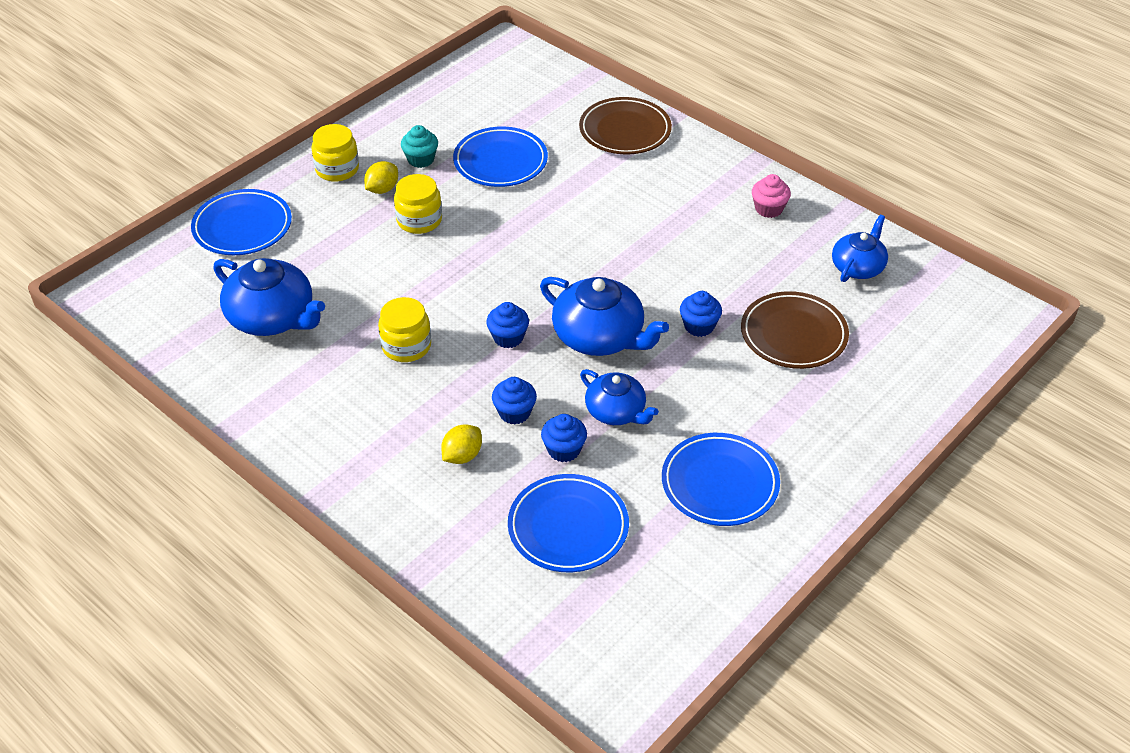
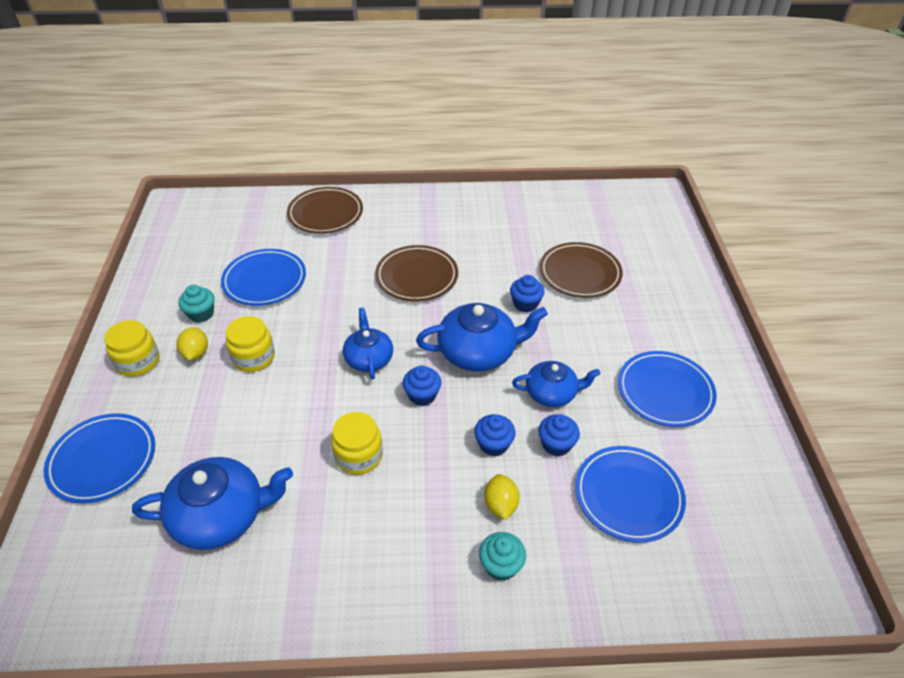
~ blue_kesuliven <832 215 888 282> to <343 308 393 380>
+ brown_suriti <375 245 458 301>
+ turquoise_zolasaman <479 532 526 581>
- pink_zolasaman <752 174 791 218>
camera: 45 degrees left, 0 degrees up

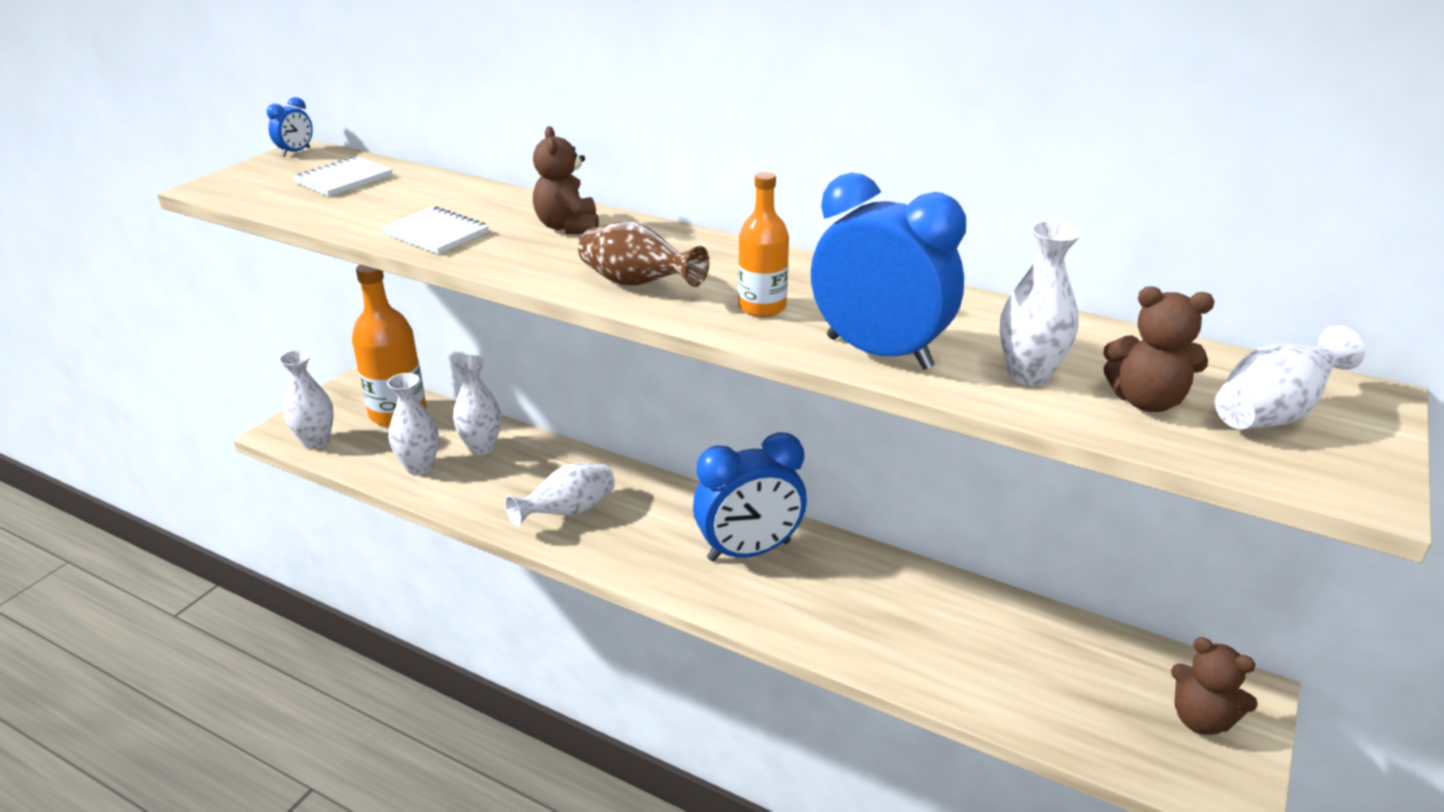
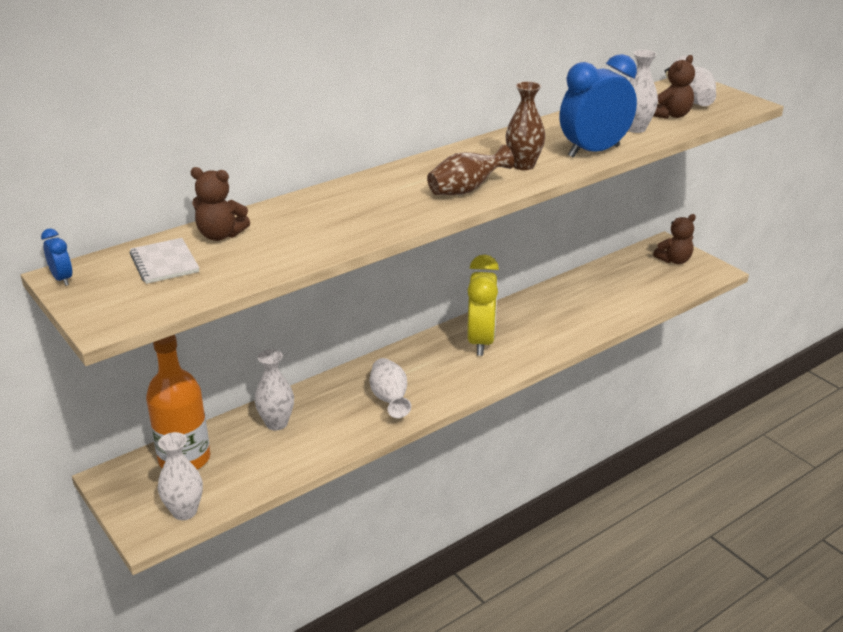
~ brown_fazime <533 126 599 234> to <190 167 250 241>
~ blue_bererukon <693 432 807 562> to yellow_bererukon <467 254 499 356>
~ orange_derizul <738 172 789 317> to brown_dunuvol <506 81 545 170>
- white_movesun <382 206 489 254>
- white_dunuvol <387 373 439 475>
camera: 65 degrees left, 0 degrees up

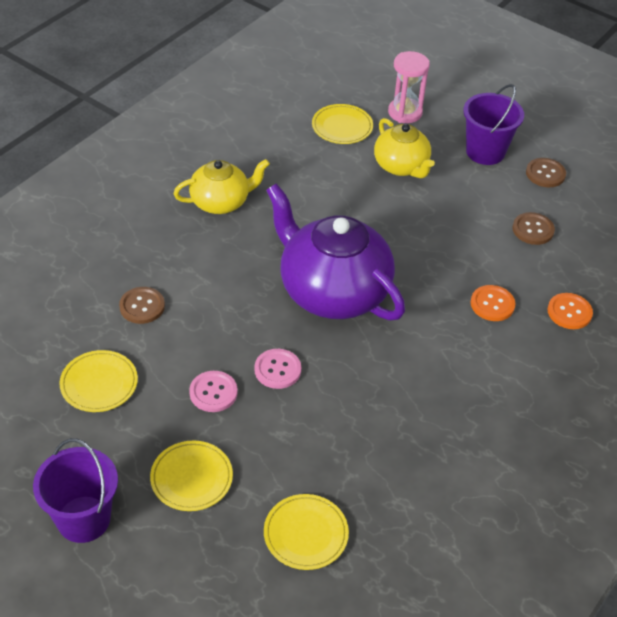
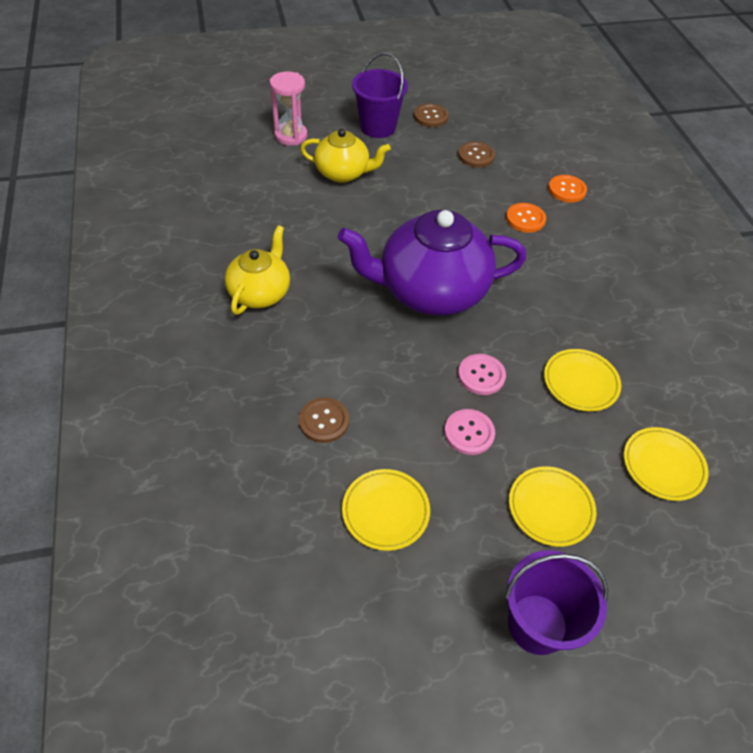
~ yellow_suriti <312 104 373 144> to <544 349 621 411>
camera: 50 degrees left, 5 degrees up

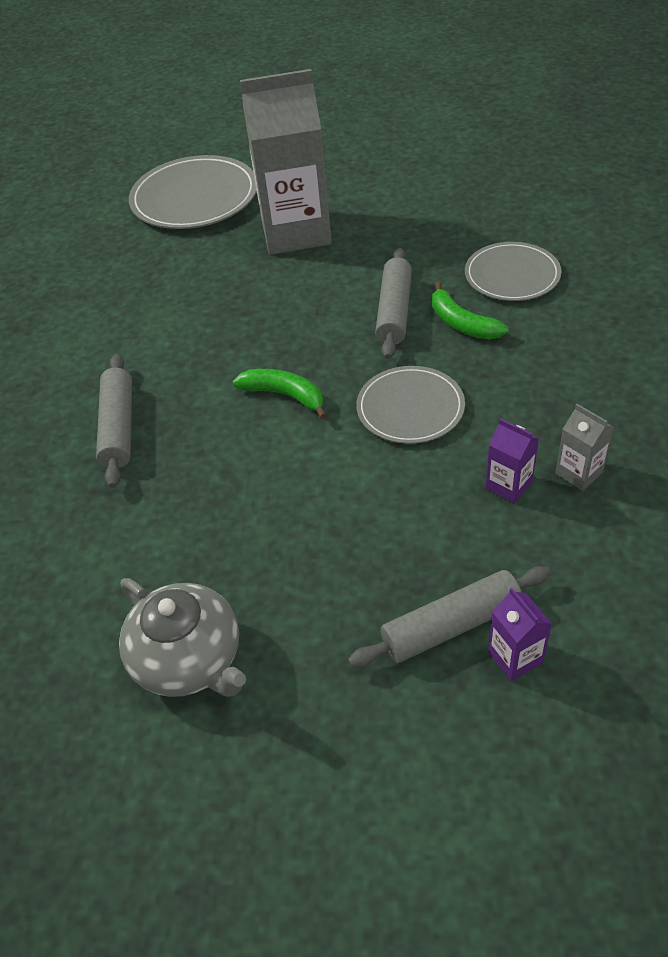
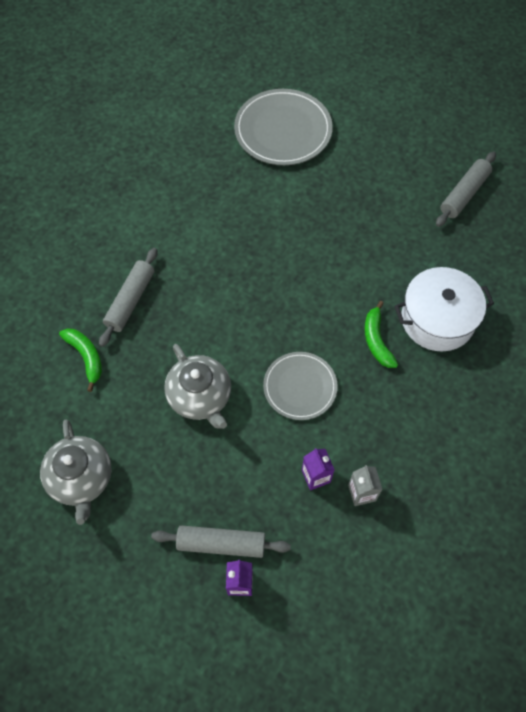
~ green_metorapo <233 369 327 419> to <59 328 102 392>
+ grey_kesuliven <164 344 231 429>
~ grey_suriti <465 242 561 301> to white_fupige <394 267 494 351>
~ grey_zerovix <375 248 412 359> to <436 152 496 227>
- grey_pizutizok <240 69 332 255>
camera: 25 degrees right, 15 degrees up

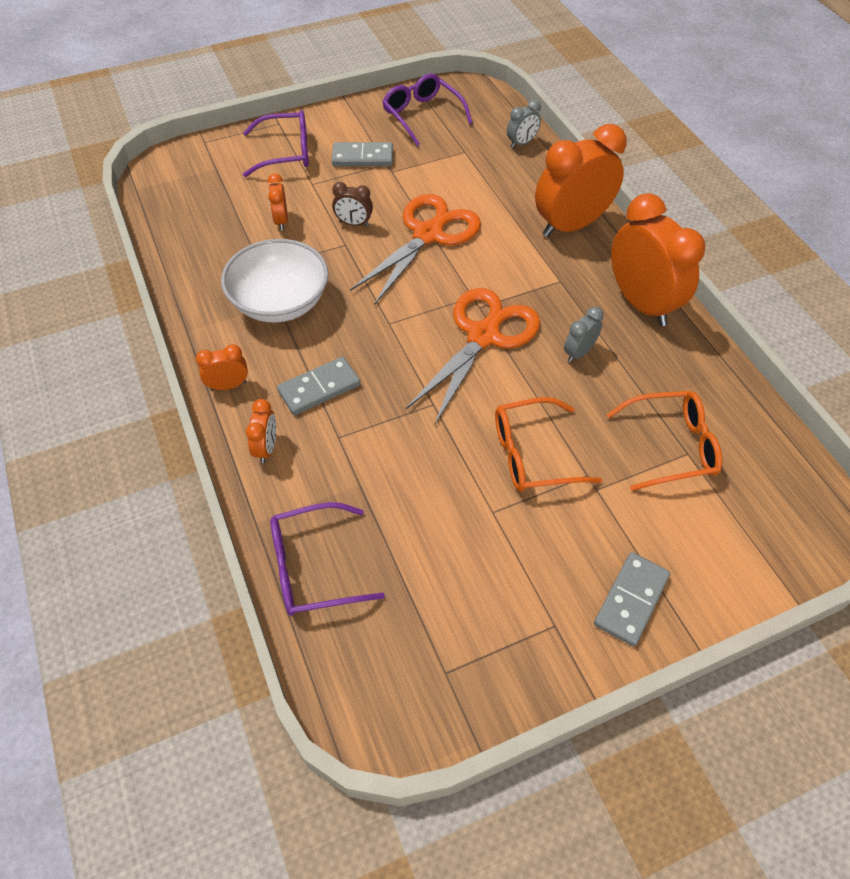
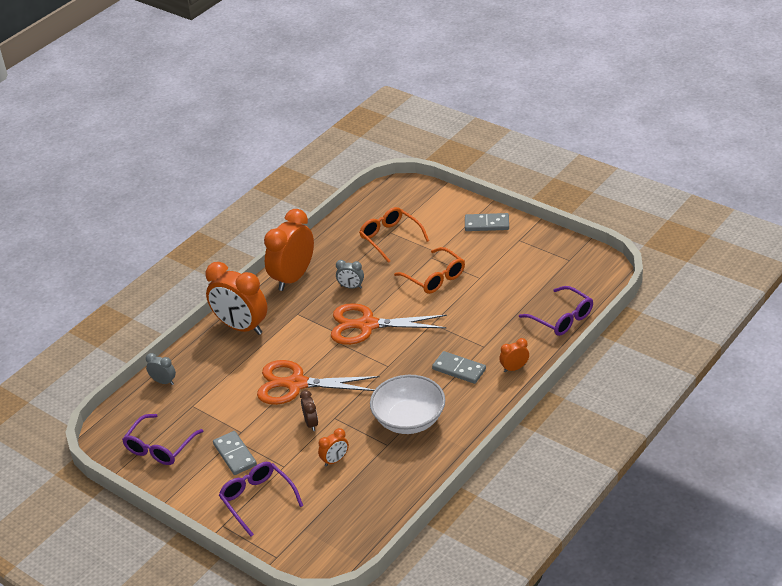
- orange_bererukon <196 344 248 390>
camera: 115 degrees left, 15 degrees down

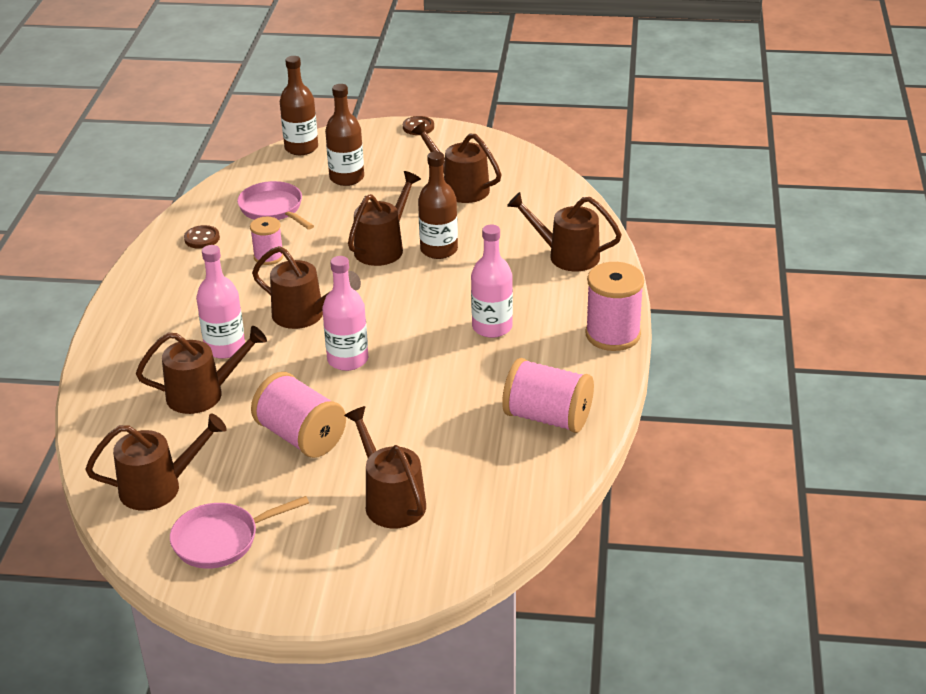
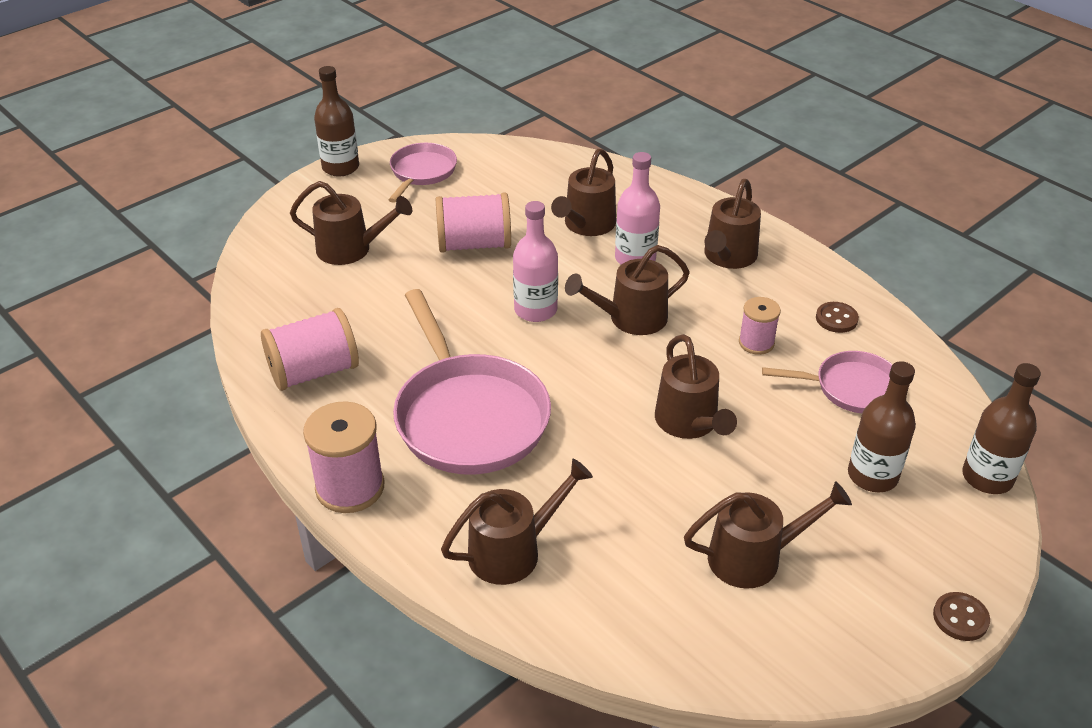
~ brown_derizul <418 151 458 259> to <314 66 359 176>
~ pink_derizul <471 225 513 338> to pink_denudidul <393 289 551 475>
~ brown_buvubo <85 414 227 511> to <704 179 761 269>
camera: 130 degrees right, 5 degrees up

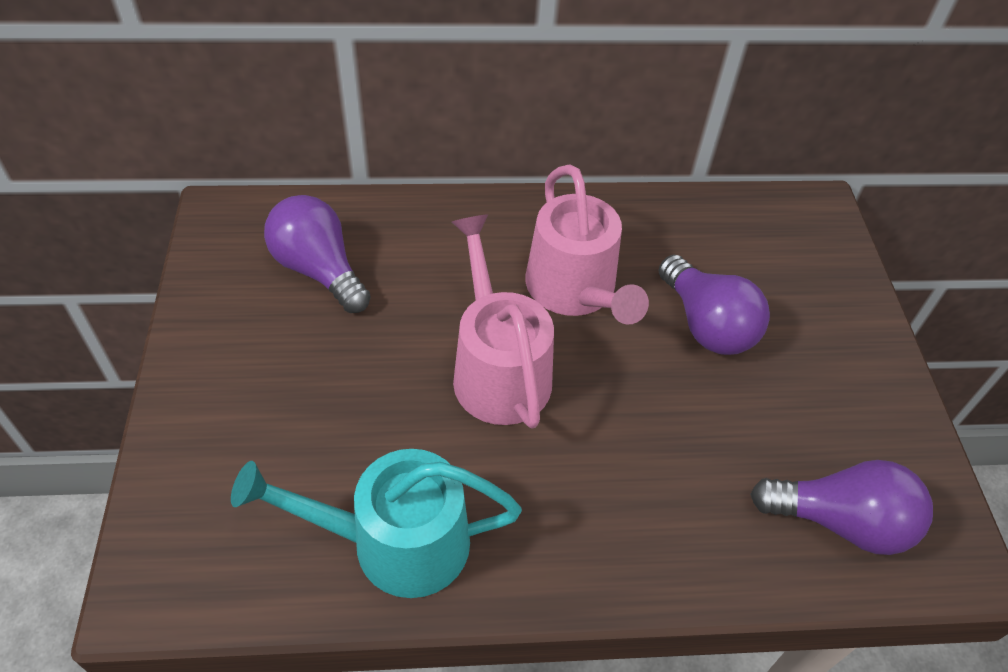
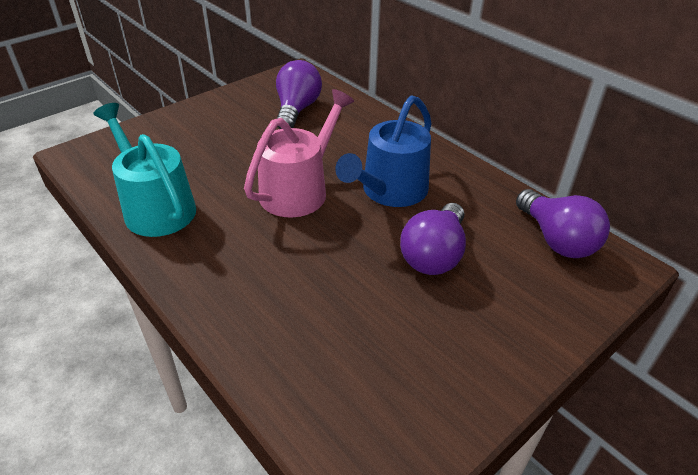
~ pink_buvubo <525 165 649 325> to blue_buvubo <335 95 432 207>
~ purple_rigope <750 460 933 555> to <516 189 610 258>
camera: 55 degrees right, 10 degrees down

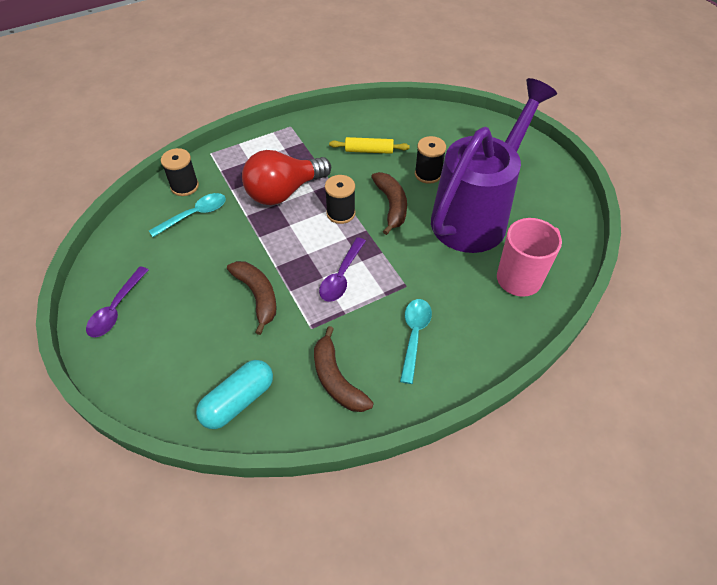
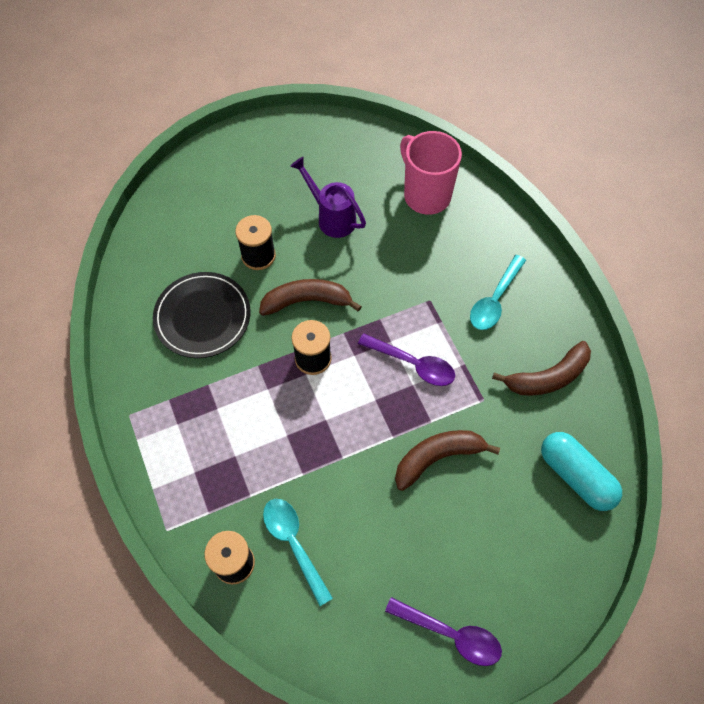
~ yellow_zerovix <329 137 410 154> to black_suriti <153 272 251 358>
~ purple_buvubo <431 78 557 253> = <290 156 366 238> x0.44
~ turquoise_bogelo <400 299 432 384> = <470 255 526 330> 75 degrees counterclockwise
- red_rigope <242 150 331 205>
camera: 85 degrees left, 10 degrees up

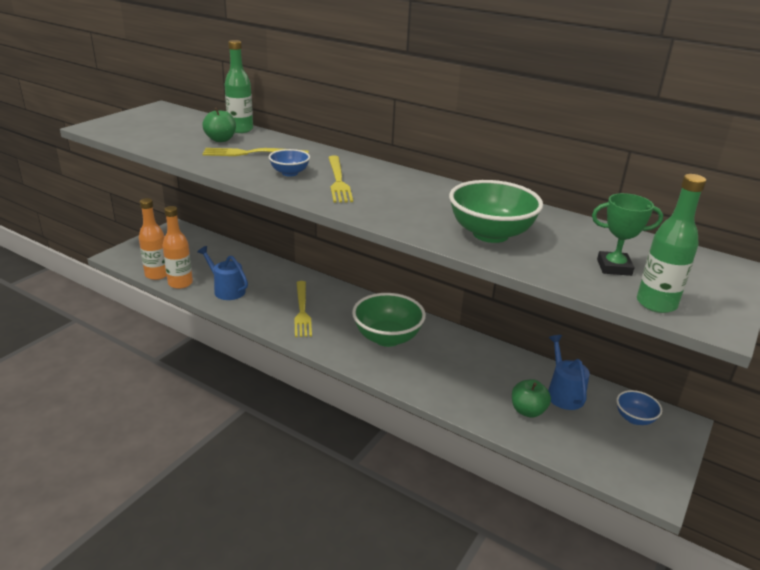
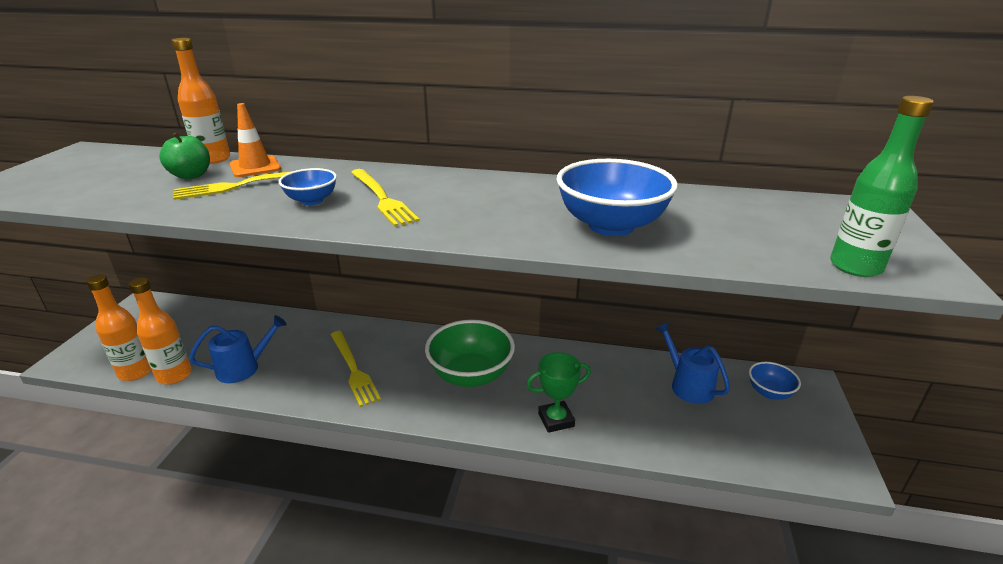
~ green_derizul <224 40 253 133> to orange_derizul <171 38 230 164>
~ blue_buvubo <197 246 248 300> = <189 315 287 383> 135 degrees clockwise
+ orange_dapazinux <230 103 281 177>
~ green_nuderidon <592 193 663 276> to <526 352 591 433>
~ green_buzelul <449 180 543 243> to blue_buzelul <557 159 678 236>
- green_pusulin <512 379 551 418>
camera: 20 degrees left, 0 degrees up

